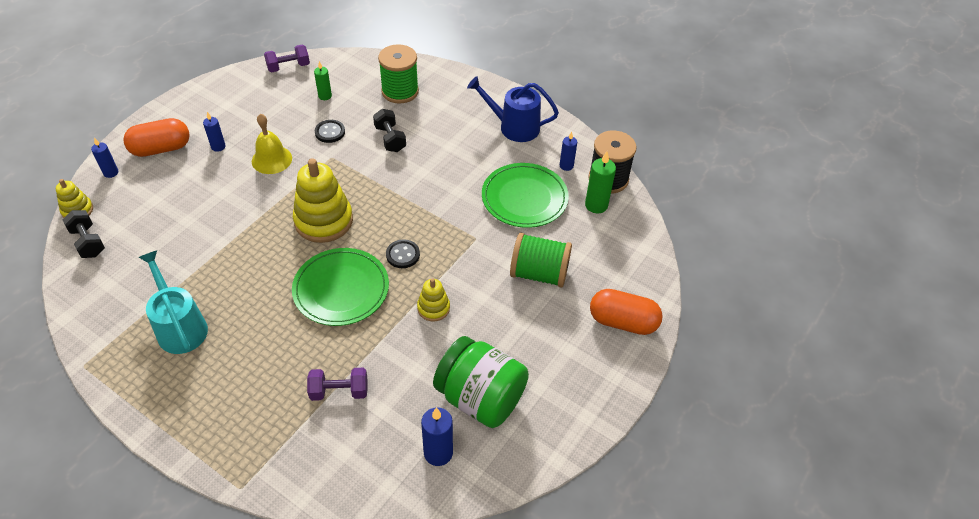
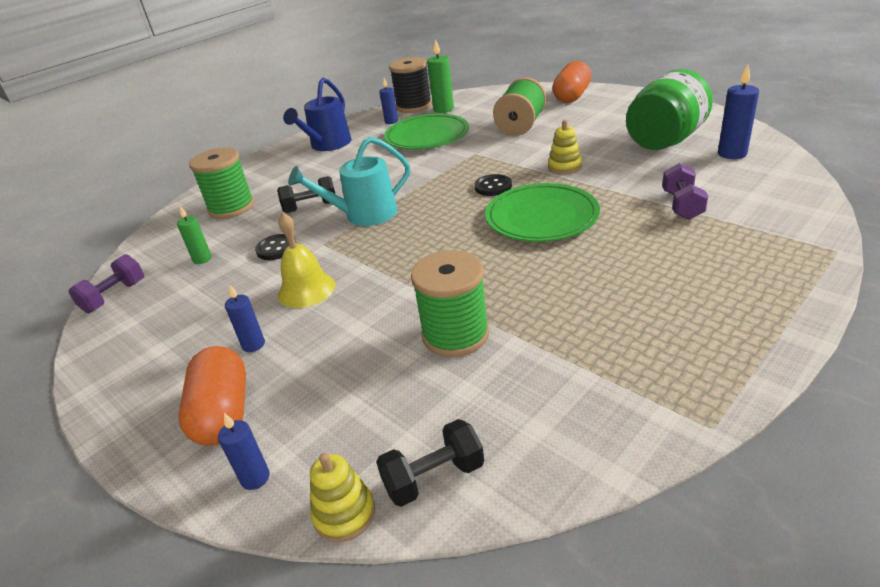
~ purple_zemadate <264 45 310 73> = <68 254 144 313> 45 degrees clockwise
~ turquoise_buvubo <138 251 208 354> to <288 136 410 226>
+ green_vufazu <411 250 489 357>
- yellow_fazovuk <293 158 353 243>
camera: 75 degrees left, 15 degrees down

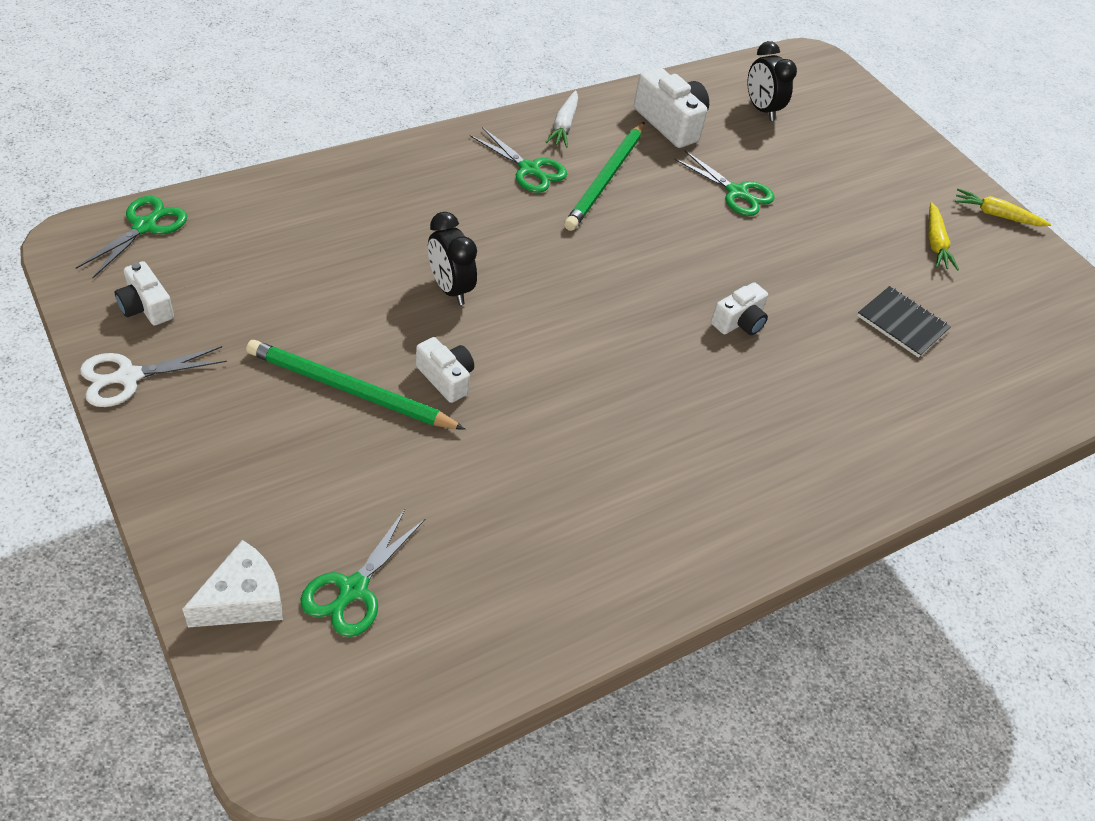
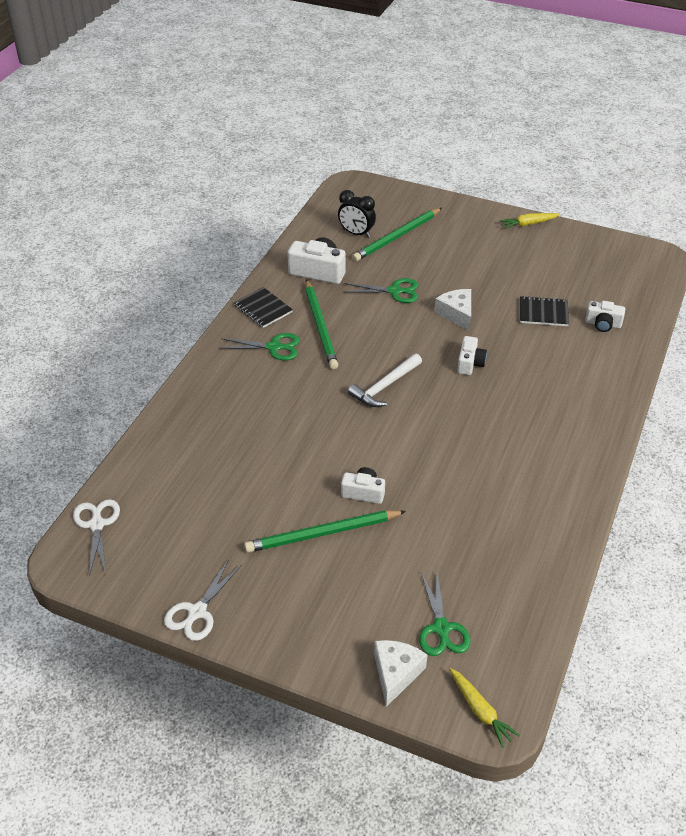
~ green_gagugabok <76 196 187 278> to white_gagugabok <73 499 120 576>
~ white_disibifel <546 90 578 148> to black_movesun <234 287 293 328>
+ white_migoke <348 353 422 407>
+ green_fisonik <352 208 442 261>
+ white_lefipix <434 289 471 331>
~ yellow_disibifel <928 202 959 271> to <449 668 520 748>
~ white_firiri <115 261 174 325> to <585 301 625 332>
- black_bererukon <428 212 477 305>
camera: 30 degrees left, 5 degrees down

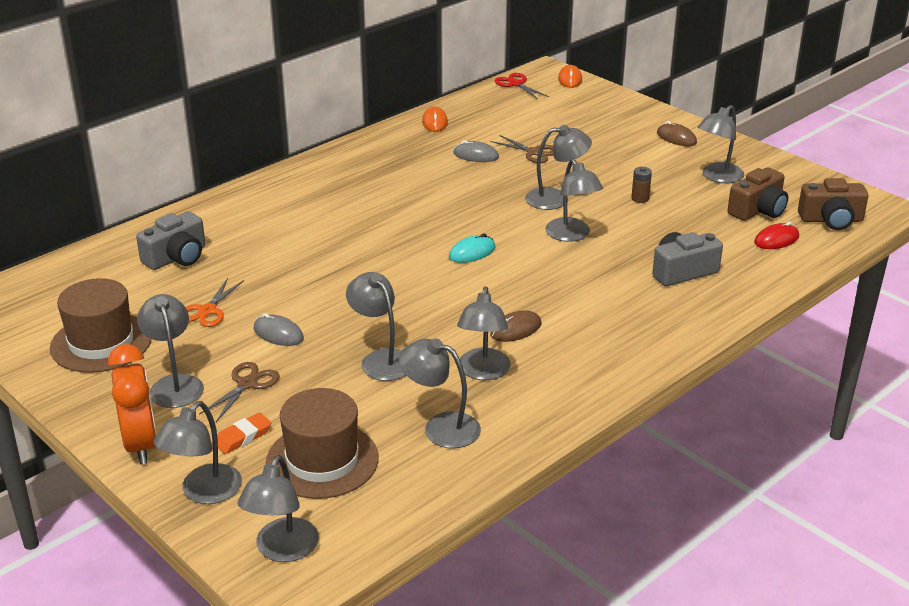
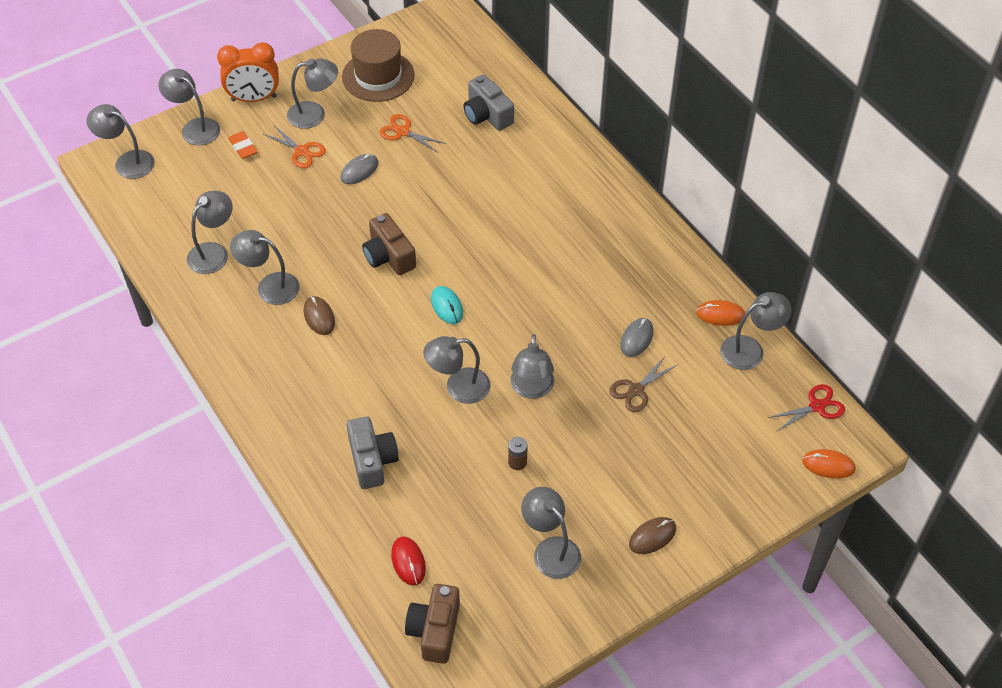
~ brown_gagugabok <199 362 280 422> to orange_gagugabok <264 125 326 168>
~ brown_firiri <727 167 788 221> to <362 213 416 275>
~ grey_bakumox <346 272 406 381> to <720 292 792 370>
- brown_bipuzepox <266 388 379 499>
camera: 100 degrees right, 20 degrees up

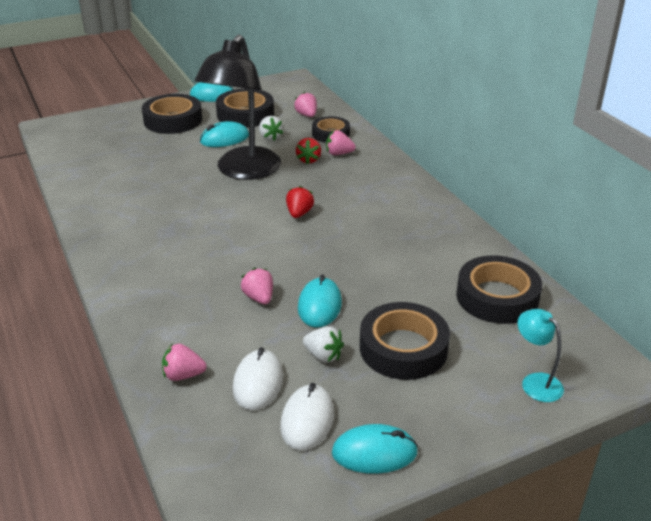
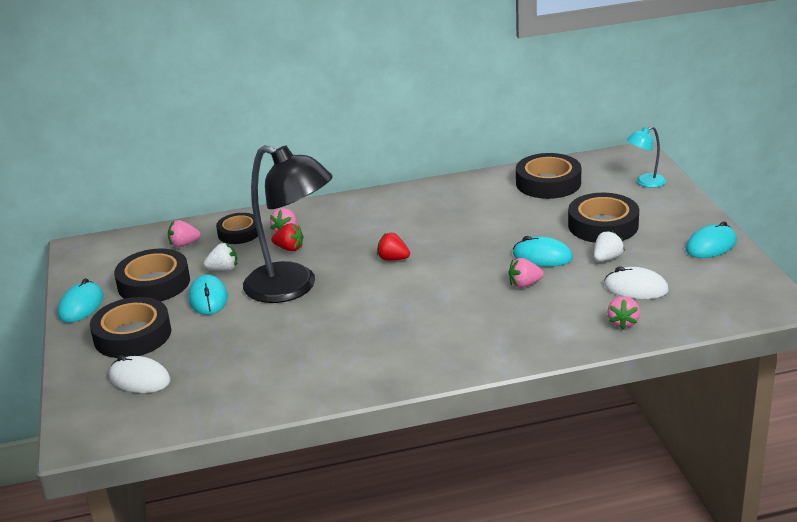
~ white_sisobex <280 383 334 450> to <109 356 170 393>
~ turquoise_sisobex <332 424 418 474> = <686 221 737 258> 45 degrees clockwise
camera: 75 degrees left, 5 degrees down

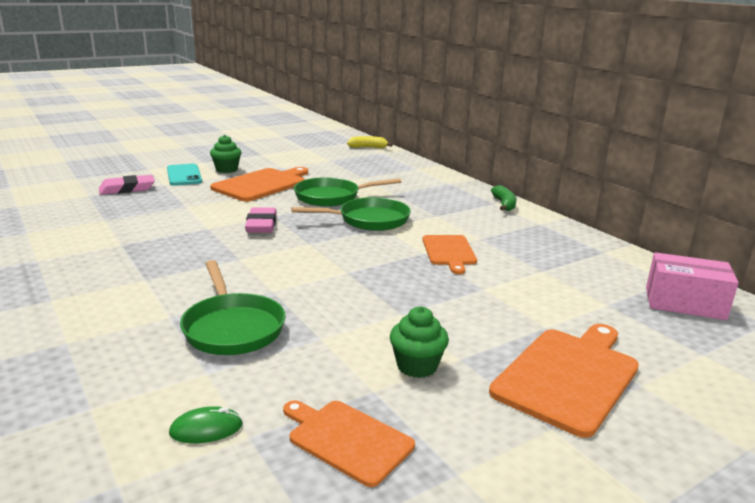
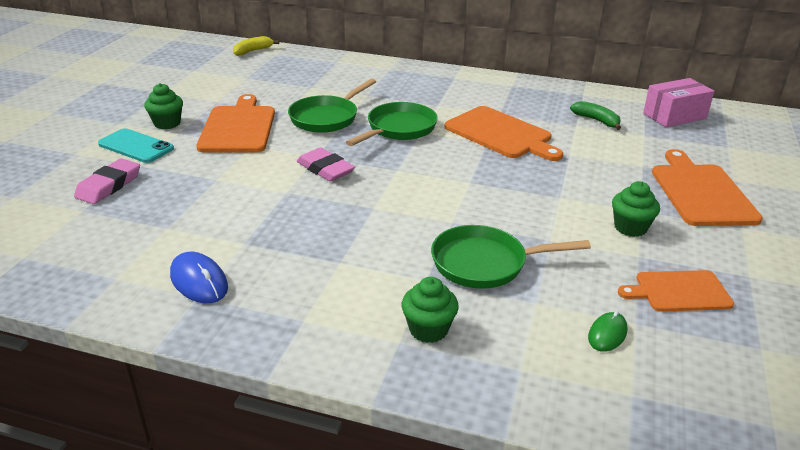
+ blue_sisobex <170 252 228 303>
+ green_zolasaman <402 277 459 343>
~ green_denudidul <180 260 285 355> = <431 225 591 289> 150 degrees clockwise
~ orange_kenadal <422 235 477 274> = <444 106 563 161> x1.59
~ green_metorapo <491 185 517 211> to <570 101 621 130>
camera: 40 degrees left, 10 degrees up

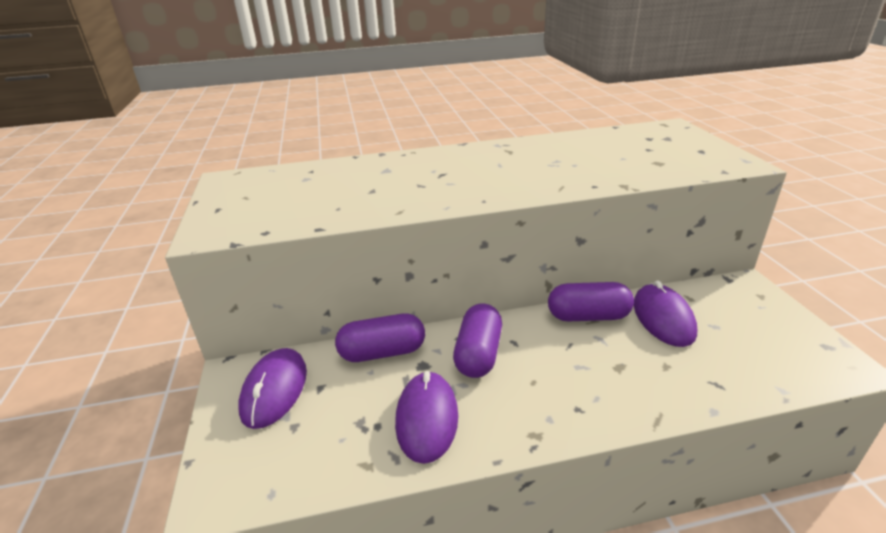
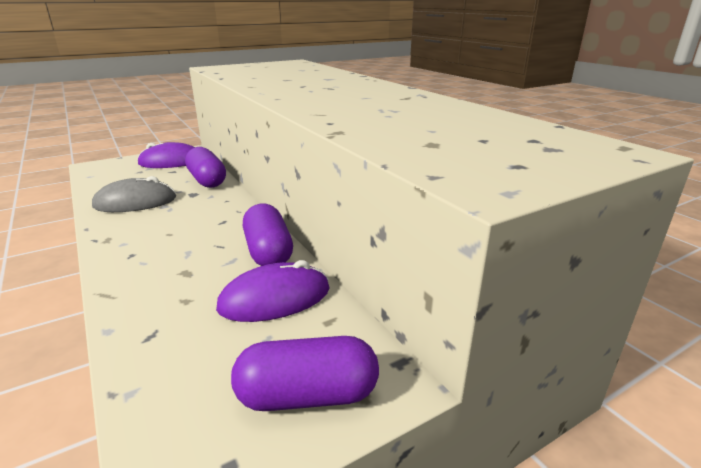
~ purple_sisobex <395 371 458 464> to grey_sisobex <92 176 176 212>
~ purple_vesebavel <453 303 502 378> to <231 336 379 411>
camera: 70 degrees right, 5 degrees down

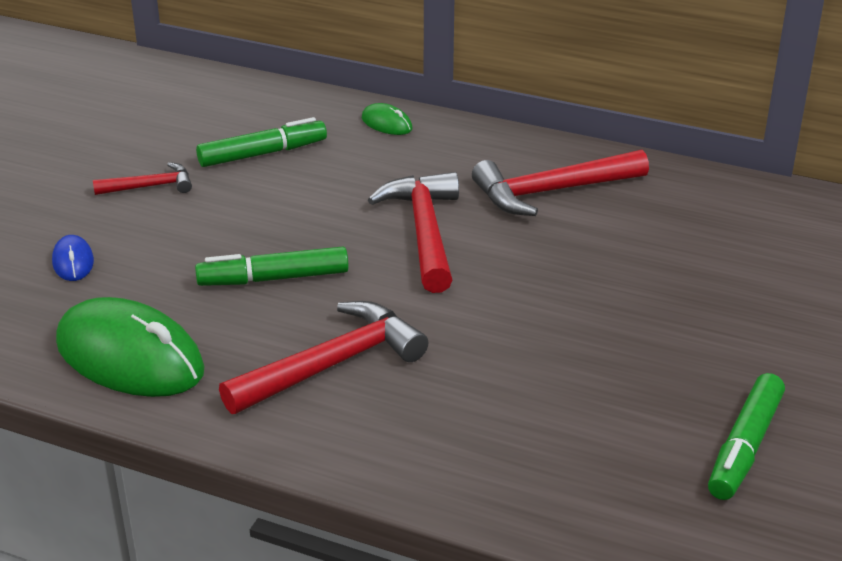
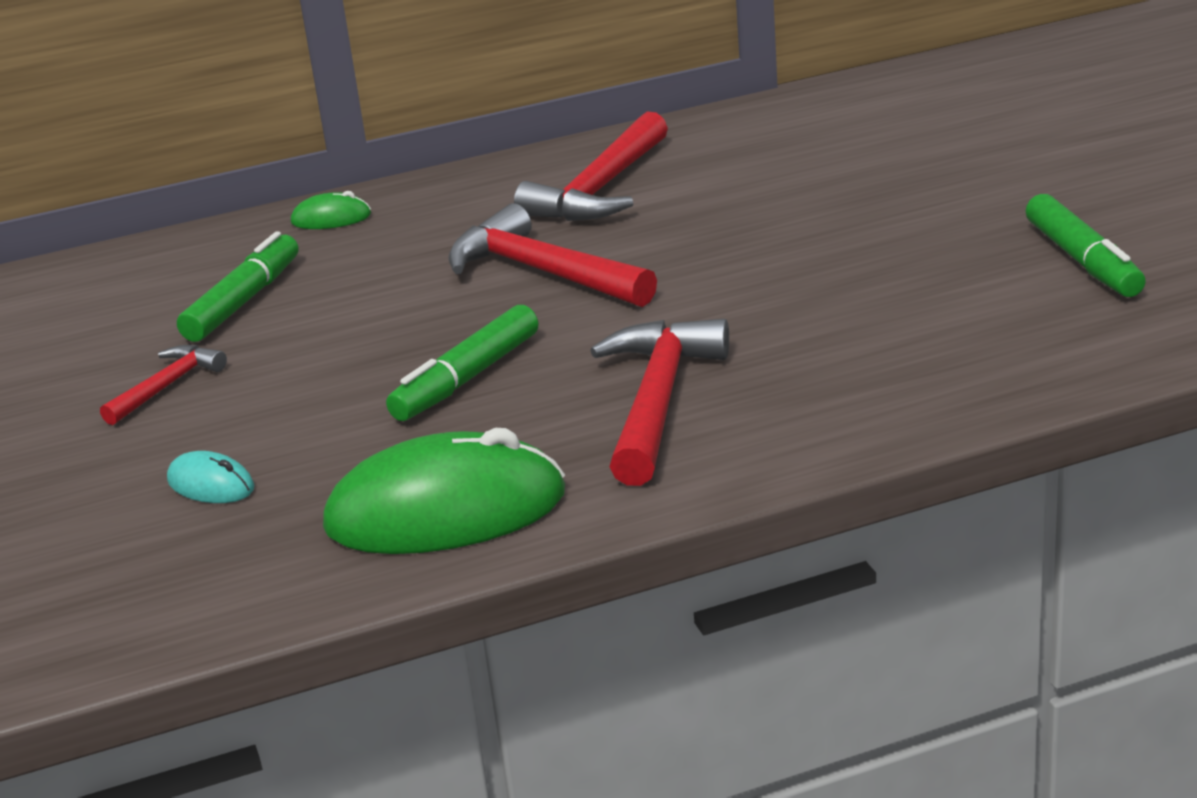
~ blue_sisobex <52 235 94 281> to turquoise_sisobex <167 451 254 503>
camera: 40 degrees left, 5 degrees down

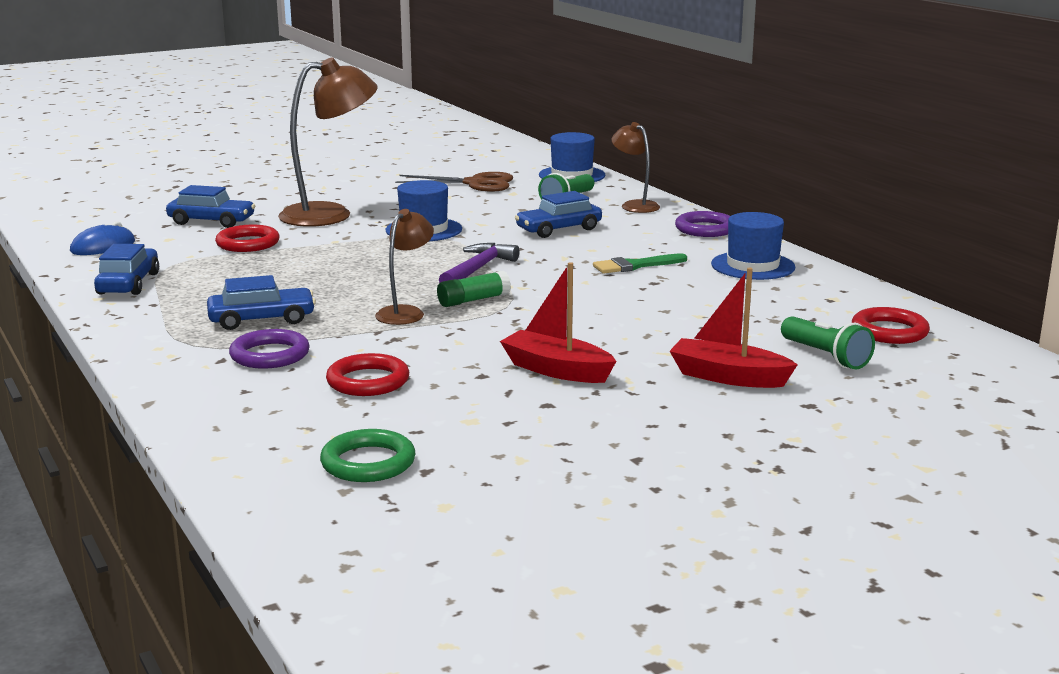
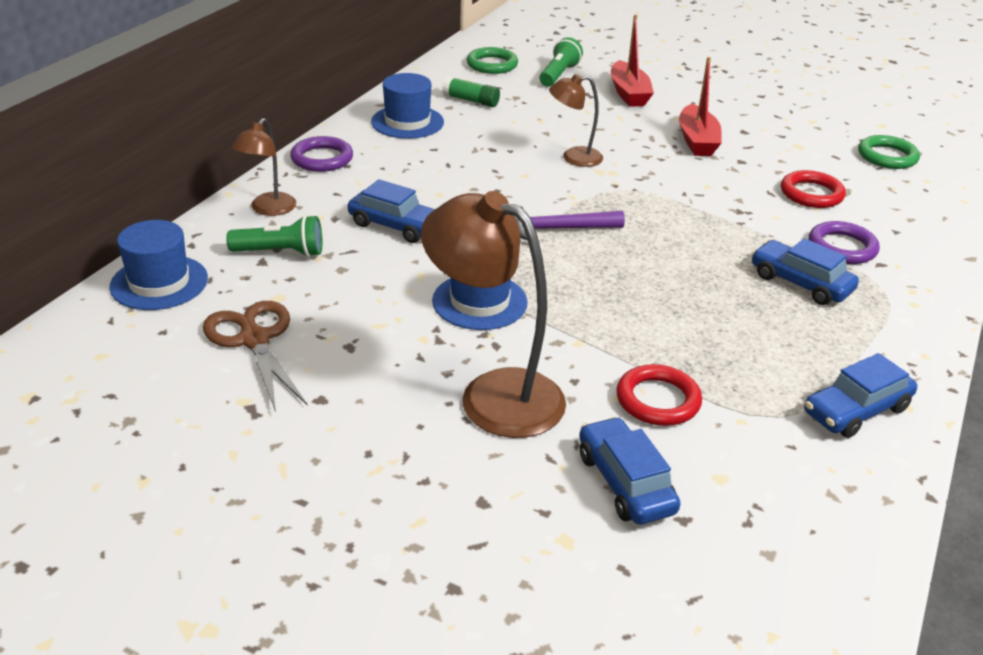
~ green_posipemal <437 271 511 307> to <442 76 500 107>
~ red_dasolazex <852 307 930 344> to green_dasolazex <467 47 518 74>
~ brown_bakumox <375 209 434 325> to <549 74 603 167>
- blue_sisobex <70 221 135 255>
- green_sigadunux <593 253 687 274>
camera: 125 degrees left, 15 degrees up

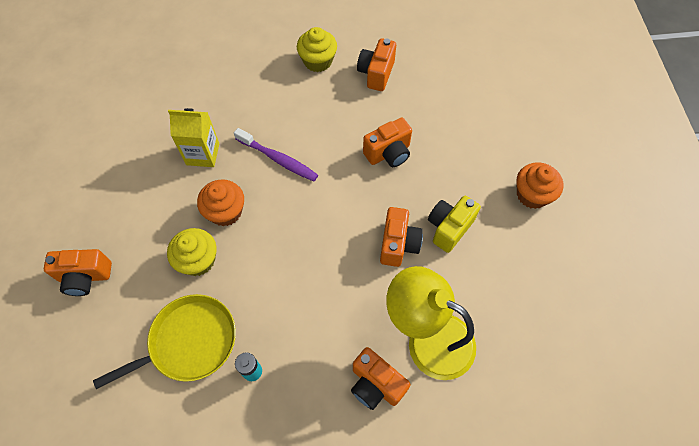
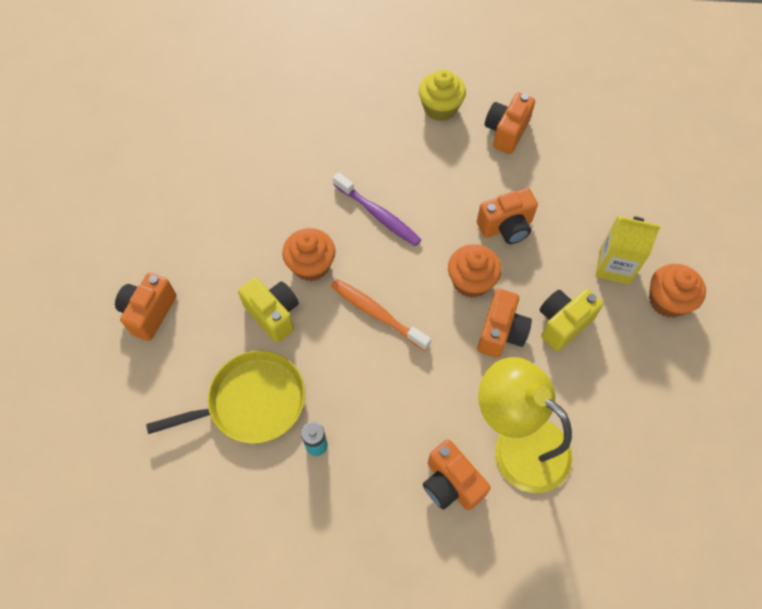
~ orange_firiri <44 249 112 296> = <115 273 177 341> 105 degrees clockwise
~ yellow_zolasaman <167 228 216 276> to yellow_firiri <238 278 299 343>
+ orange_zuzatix <331 279 431 351>
+ orange_zolasaman <448 244 502 298>
~ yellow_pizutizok <168 108 219 167> to <596 216 661 285>
camera: 10 degrees right, 0 degrees up

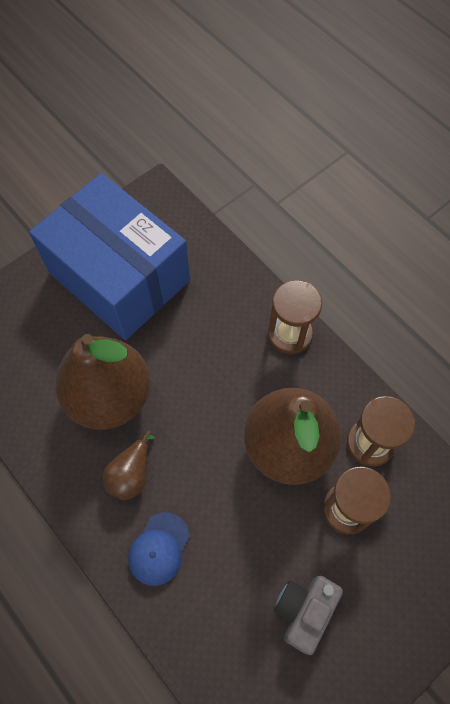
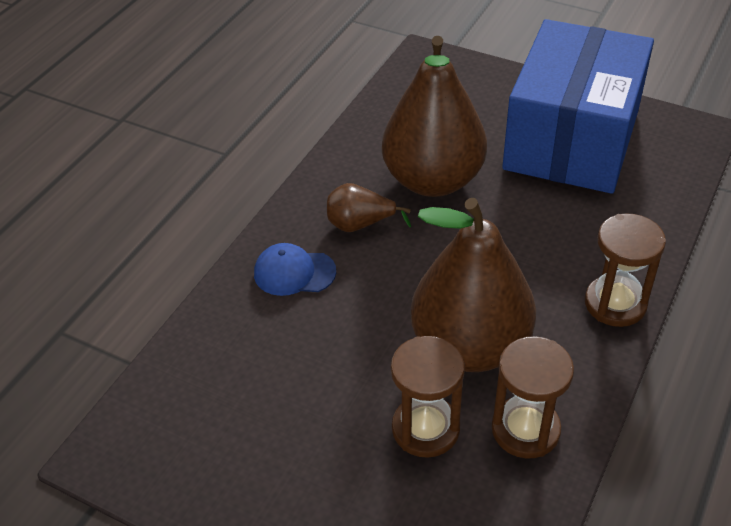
- grey_firiri <274 576 343 655>
camera: 70 degrees right, 20 degrees down

